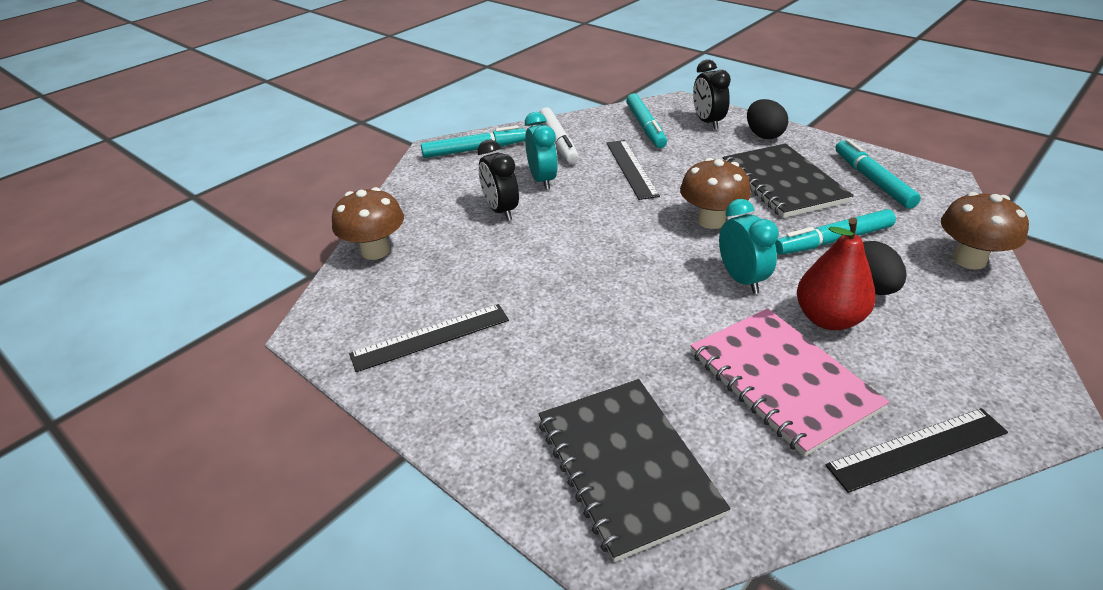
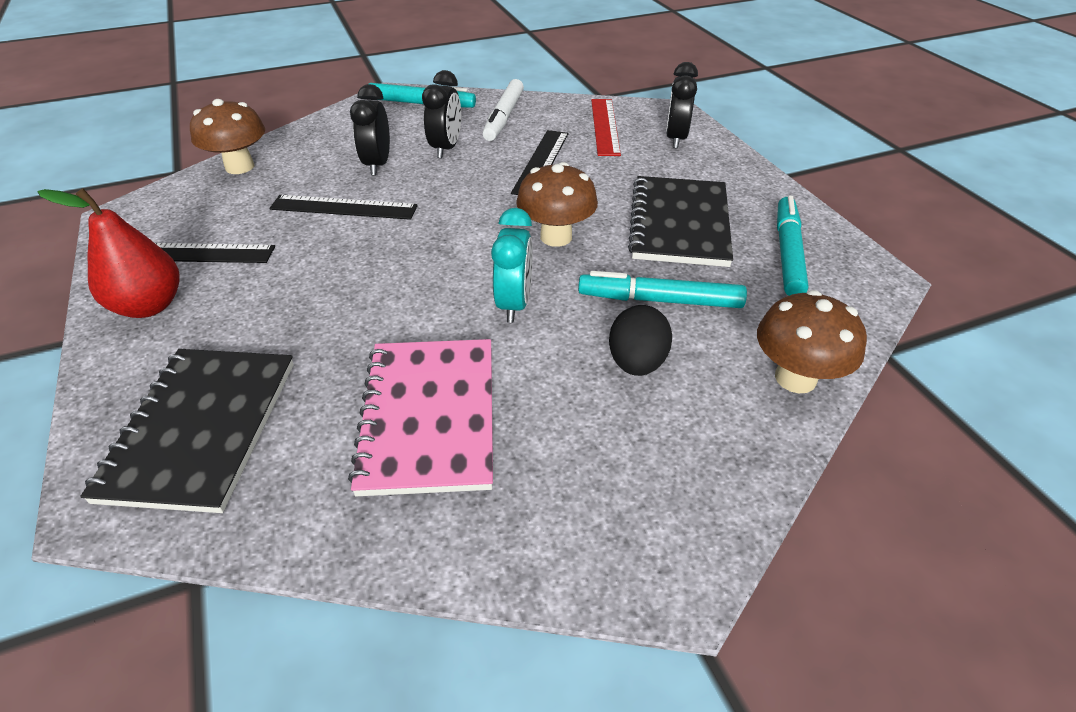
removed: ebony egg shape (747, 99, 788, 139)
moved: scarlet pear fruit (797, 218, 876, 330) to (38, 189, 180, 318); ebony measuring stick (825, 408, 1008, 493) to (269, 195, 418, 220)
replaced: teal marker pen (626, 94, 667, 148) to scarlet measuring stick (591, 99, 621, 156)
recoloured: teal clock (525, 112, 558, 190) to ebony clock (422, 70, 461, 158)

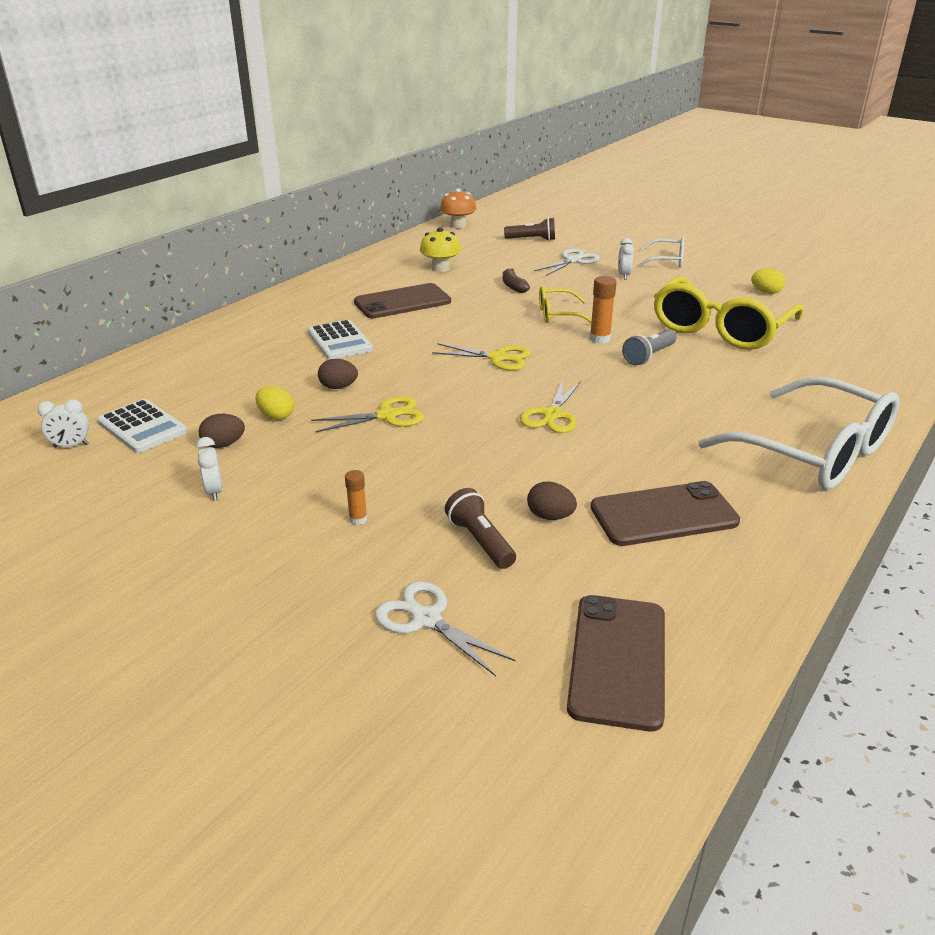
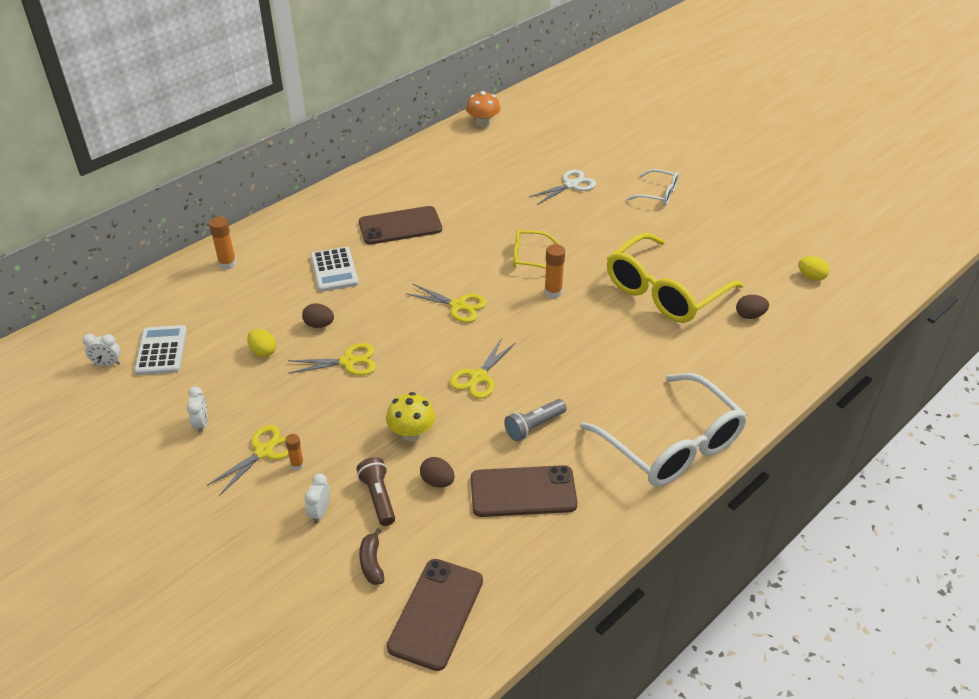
removed: pure white pair of scissors (375, 581, 516, 677); russet flashlight (504, 217, 555, 241)
added: bright yellow pair of scissors (207, 425, 289, 496); orange-coloured glue stick (209, 217, 237, 270)
moved: pure white clock (618, 238, 634, 280) to (304, 473, 330, 524); russet toy banana (503, 268, 530, 293) to (359, 528, 384, 585); bright yellow toadstool (420, 228, 461, 272) to (386, 392, 435, 441); ash-grey flashlight (622, 330, 676, 365) to (504, 399, 566, 441); russet egg shape (199, 414, 245, 448) to (736, 295, 769, 319); bright yellow egg shape (751, 269, 785, 294) to (798, 256, 830, 281)
turned: pure white calculator (97, 399, 187, 453) = (134, 325, 187, 375) 150 degrees counterclockwise

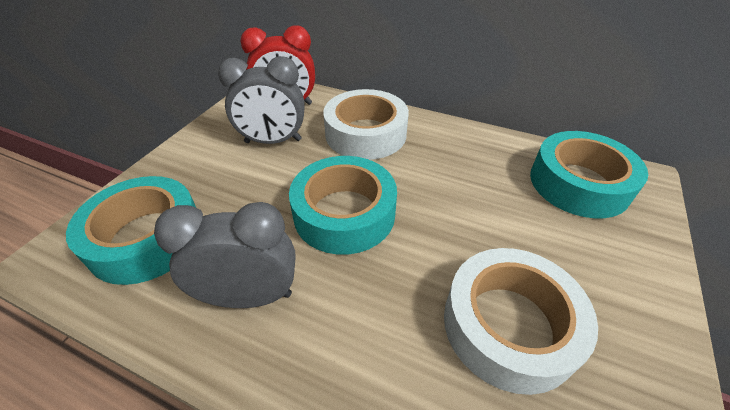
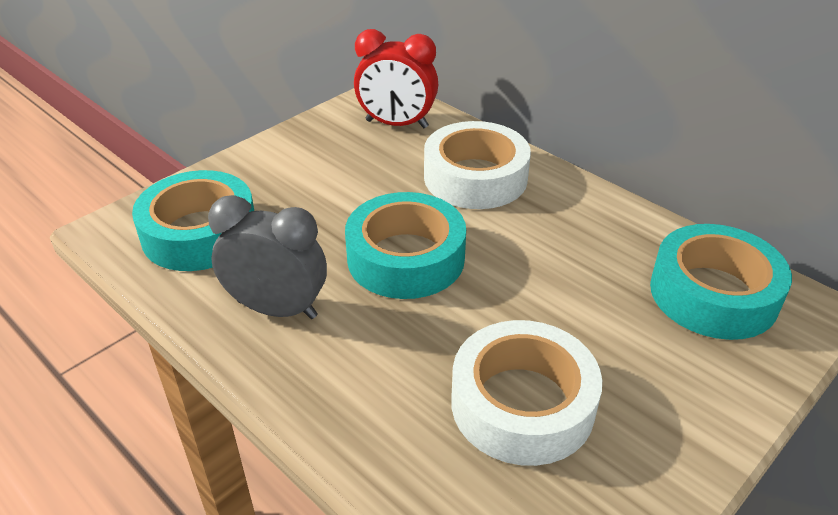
removed: ash-grey clock (218, 56, 305, 144)

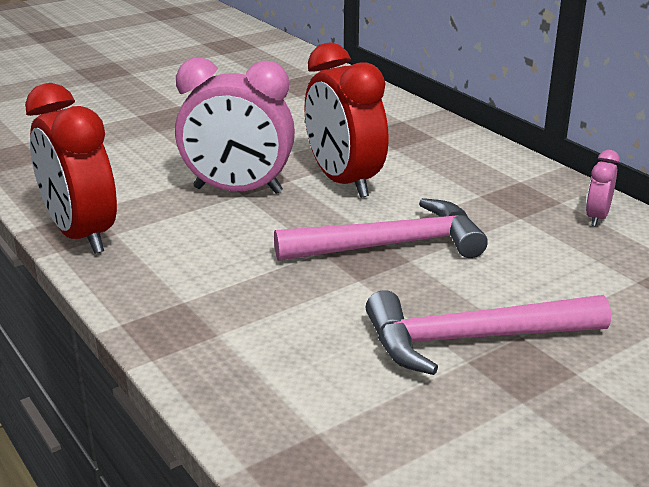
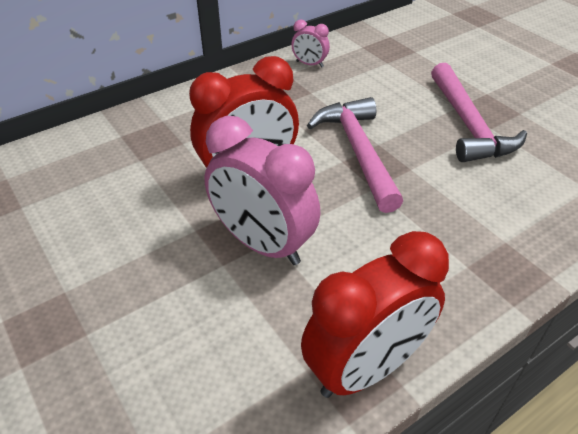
turned: rose-pink clock (175, 58, 295, 194) = (204, 116, 320, 265) 120 degrees clockwise

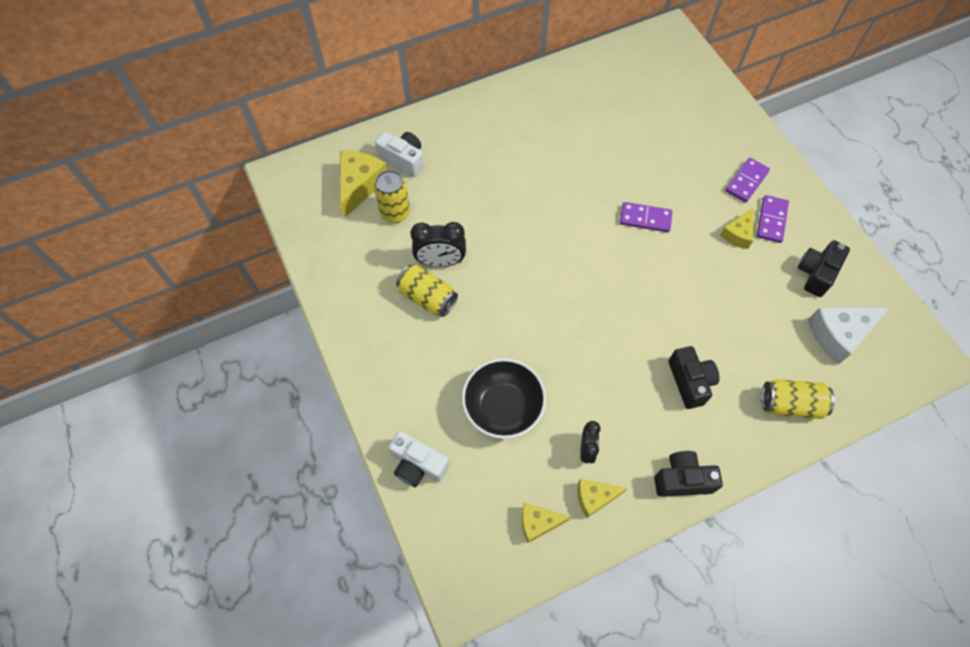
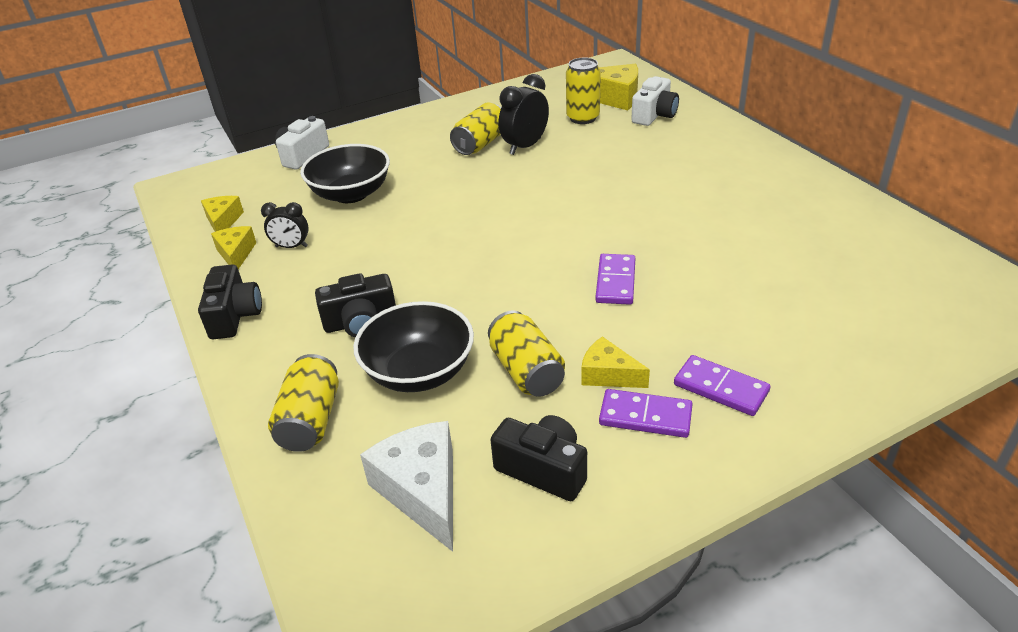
added: ebony serving bowl (353, 301, 474, 392); bright yellow can (488, 311, 565, 397)
turned: ebony clock (411, 222, 466, 267) = (499, 74, 549, 155) 45 degrees clockwise

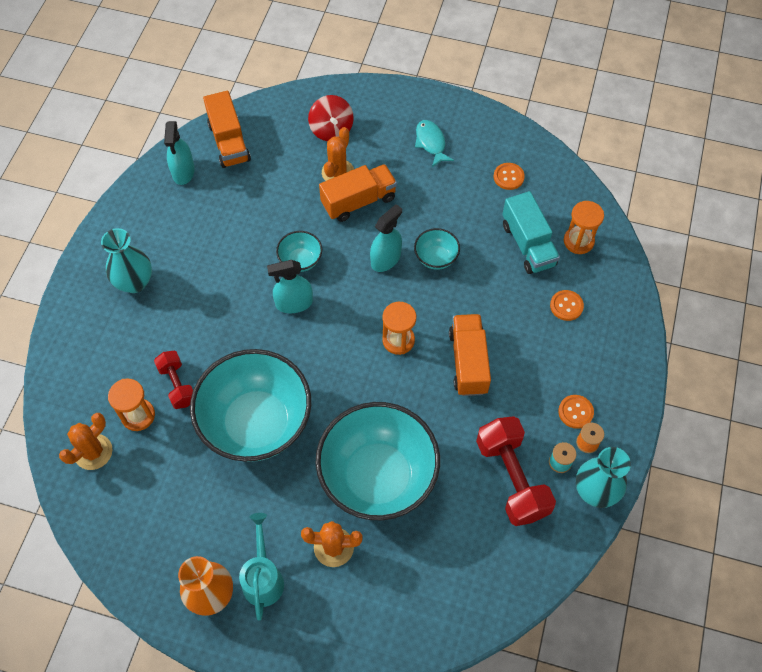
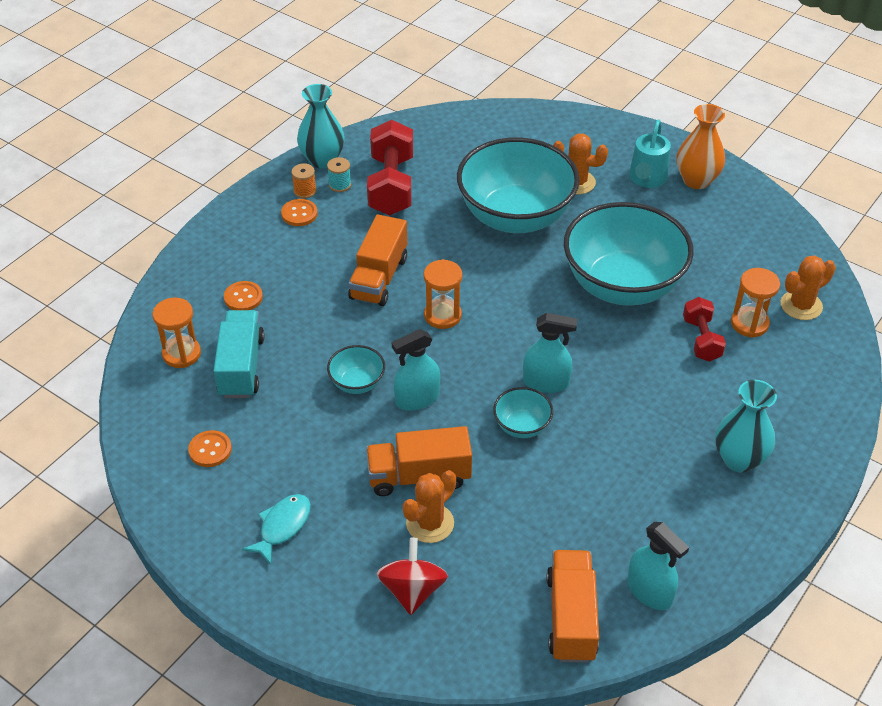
turned: teal fish figure (415, 120, 454, 167) = (242, 494, 311, 565) 150 degrees counterclockwise; teal spray cleaner (164, 121, 195, 185) = (628, 522, 689, 610) 120 degrees clockwise

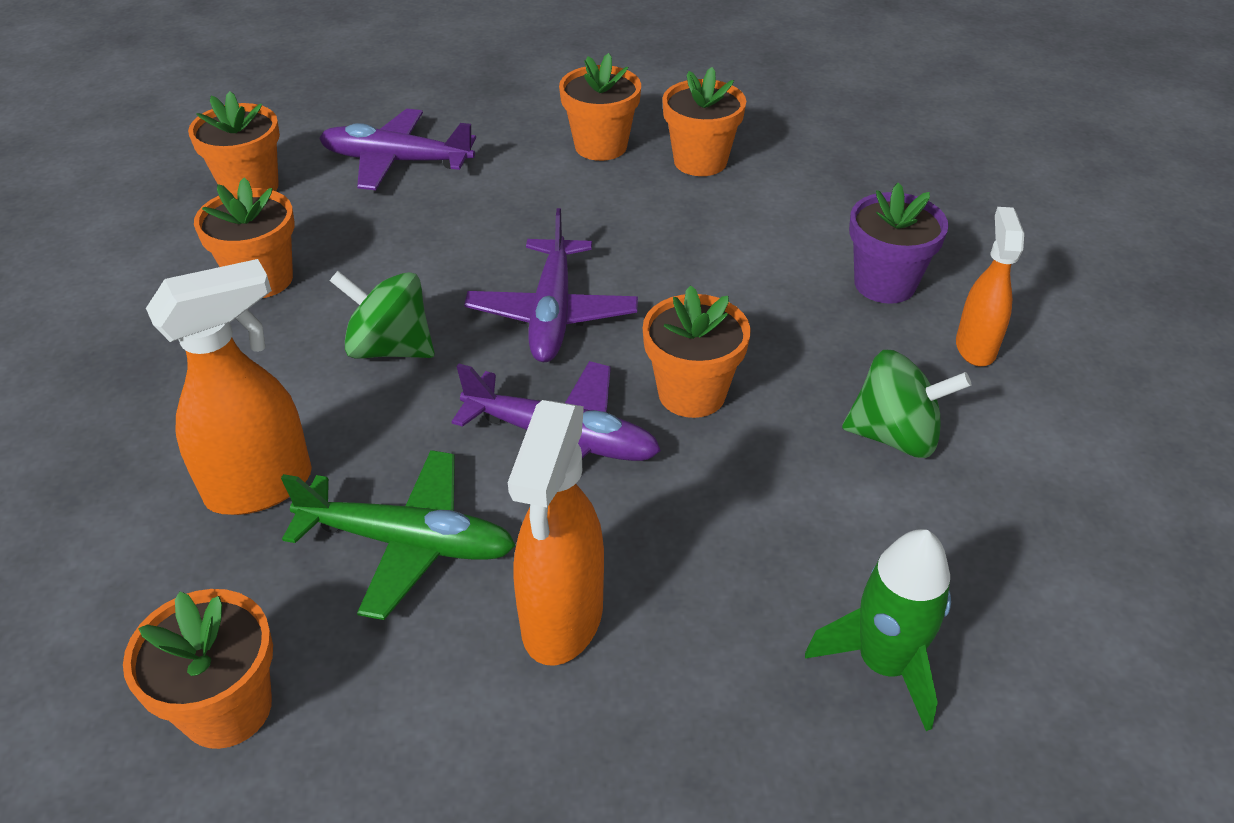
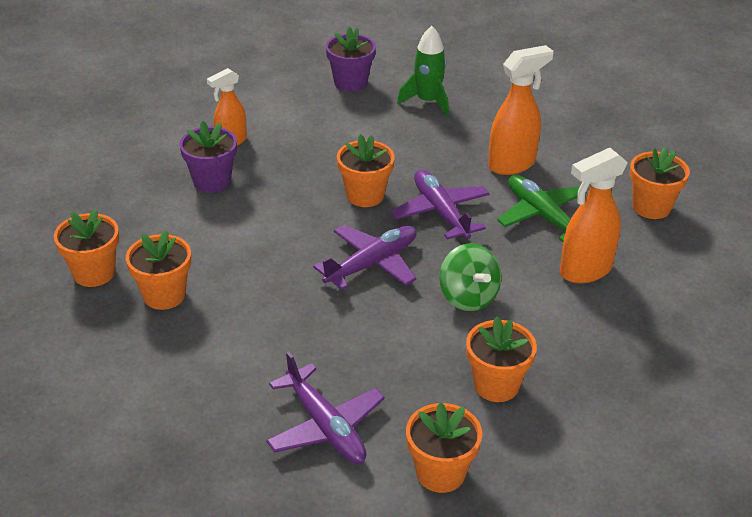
removed: emerald spinning top (842, 350, 971, 458)
added: royal purple plant pot (326, 27, 376, 92)
moved: orange-coloured plant pot (559, 53, 641, 161) to (54, 209, 119, 287)
turned: orange-coloured spray cleaner (146, 259, 312, 515) = (560, 148, 628, 283) 45 degrees counterclockwise

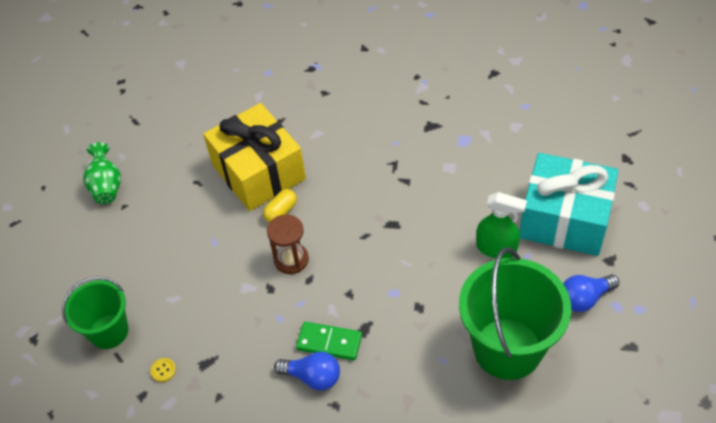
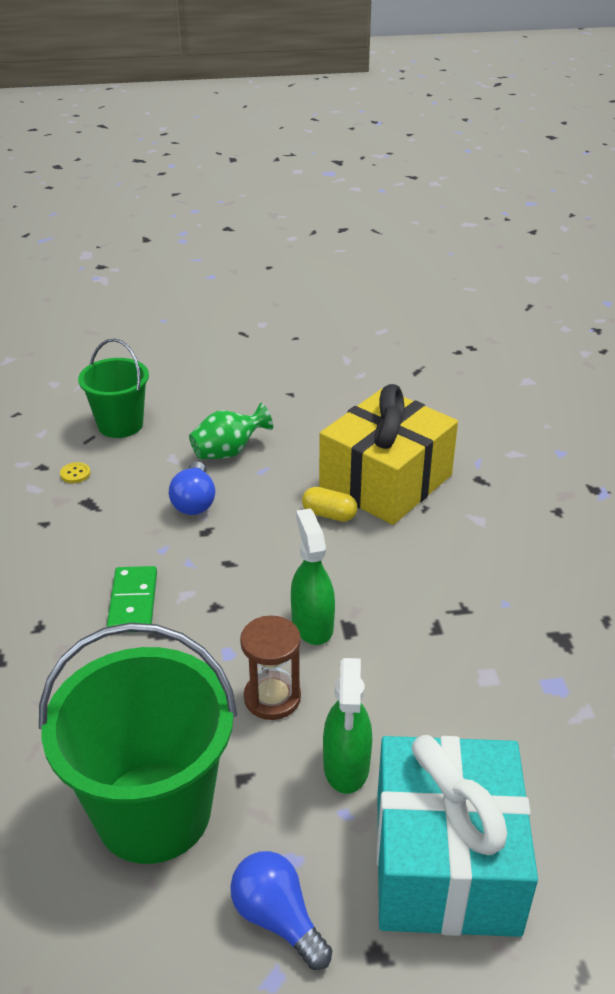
added: emerald spray cleaner (291, 508, 335, 645)
moved: blue bulb (274, 352, 340, 391) to (169, 461, 215, 515); emerald flower vase (83, 142, 121, 204) to (189, 403, 273, 459); russet sand timer (267, 214, 309, 274) to (240, 616, 301, 720)

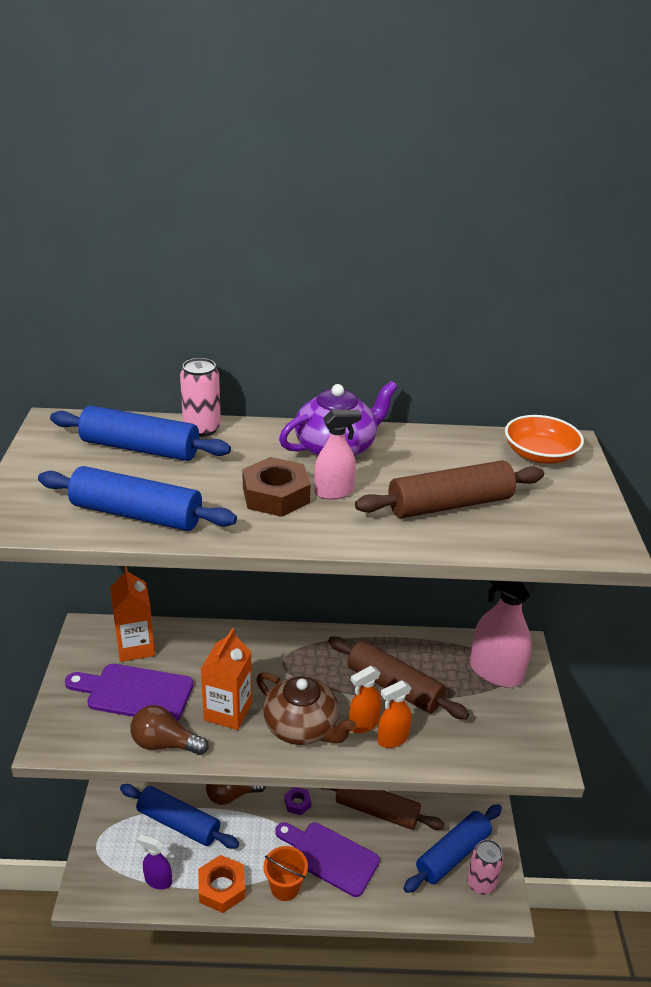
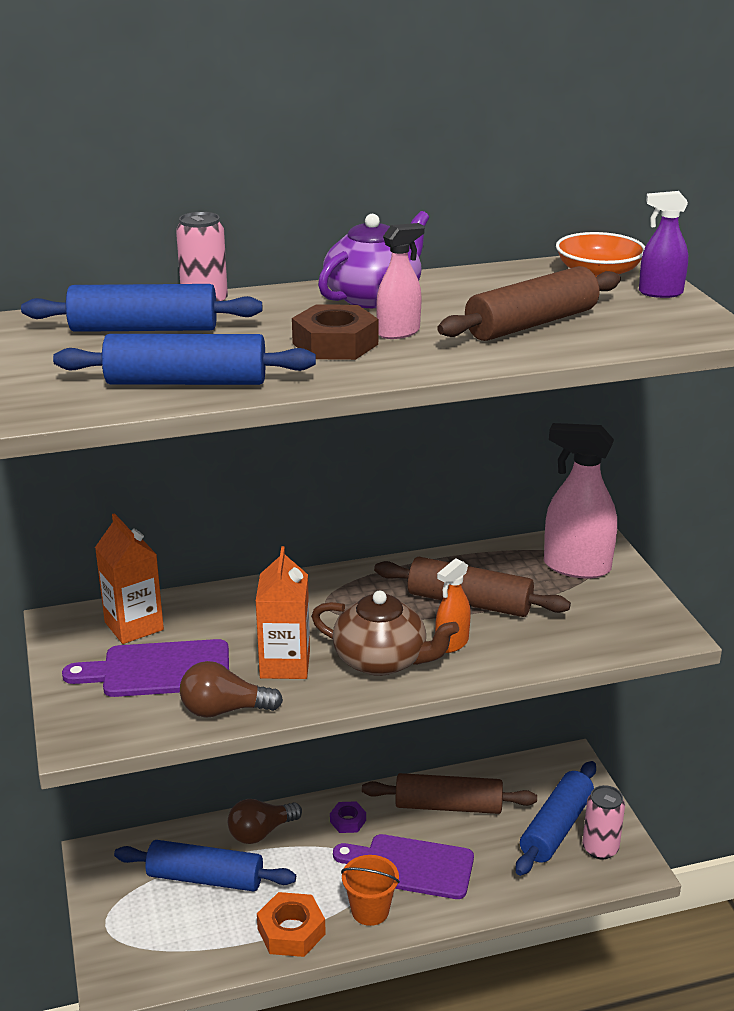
removed: orange-coloured spray cleaner (377, 680, 412, 748)
moved: royal purple spray cleaner (137, 834, 172, 889) to (639, 191, 688, 298)

